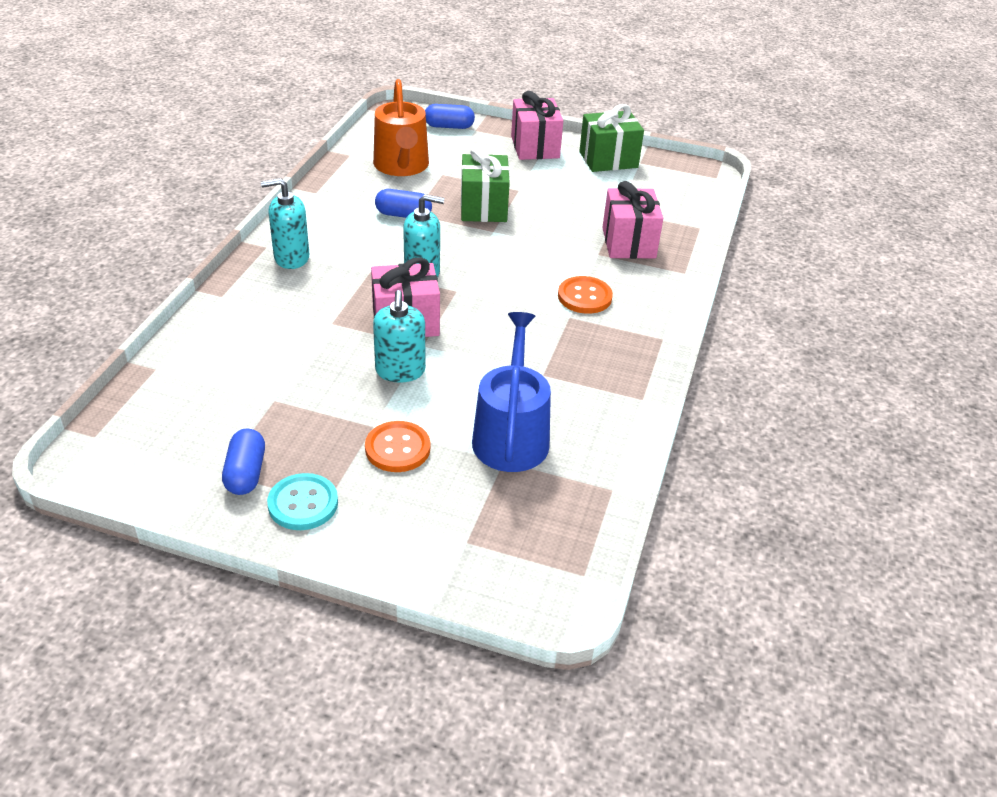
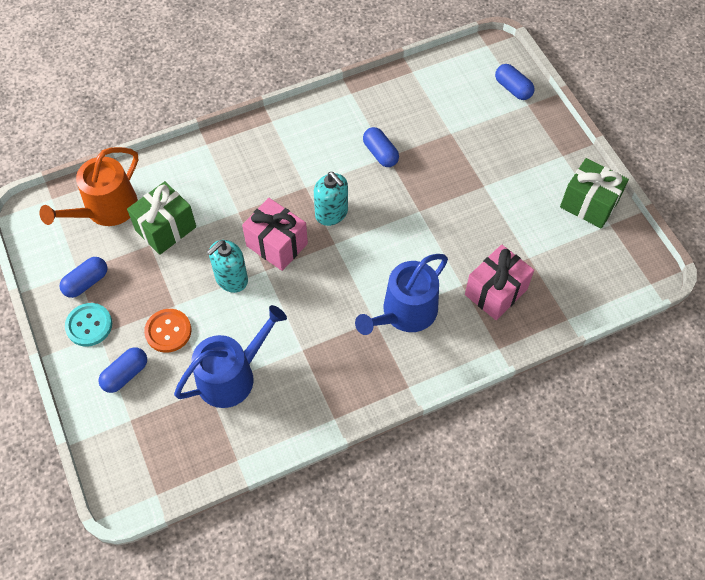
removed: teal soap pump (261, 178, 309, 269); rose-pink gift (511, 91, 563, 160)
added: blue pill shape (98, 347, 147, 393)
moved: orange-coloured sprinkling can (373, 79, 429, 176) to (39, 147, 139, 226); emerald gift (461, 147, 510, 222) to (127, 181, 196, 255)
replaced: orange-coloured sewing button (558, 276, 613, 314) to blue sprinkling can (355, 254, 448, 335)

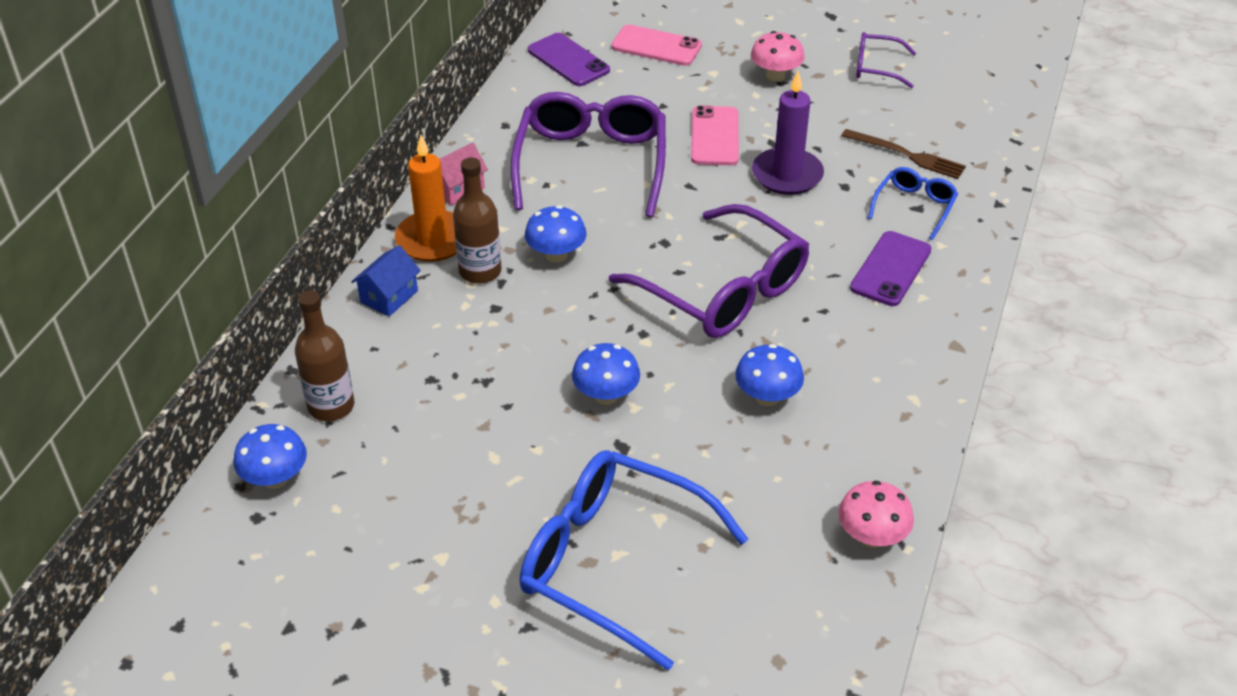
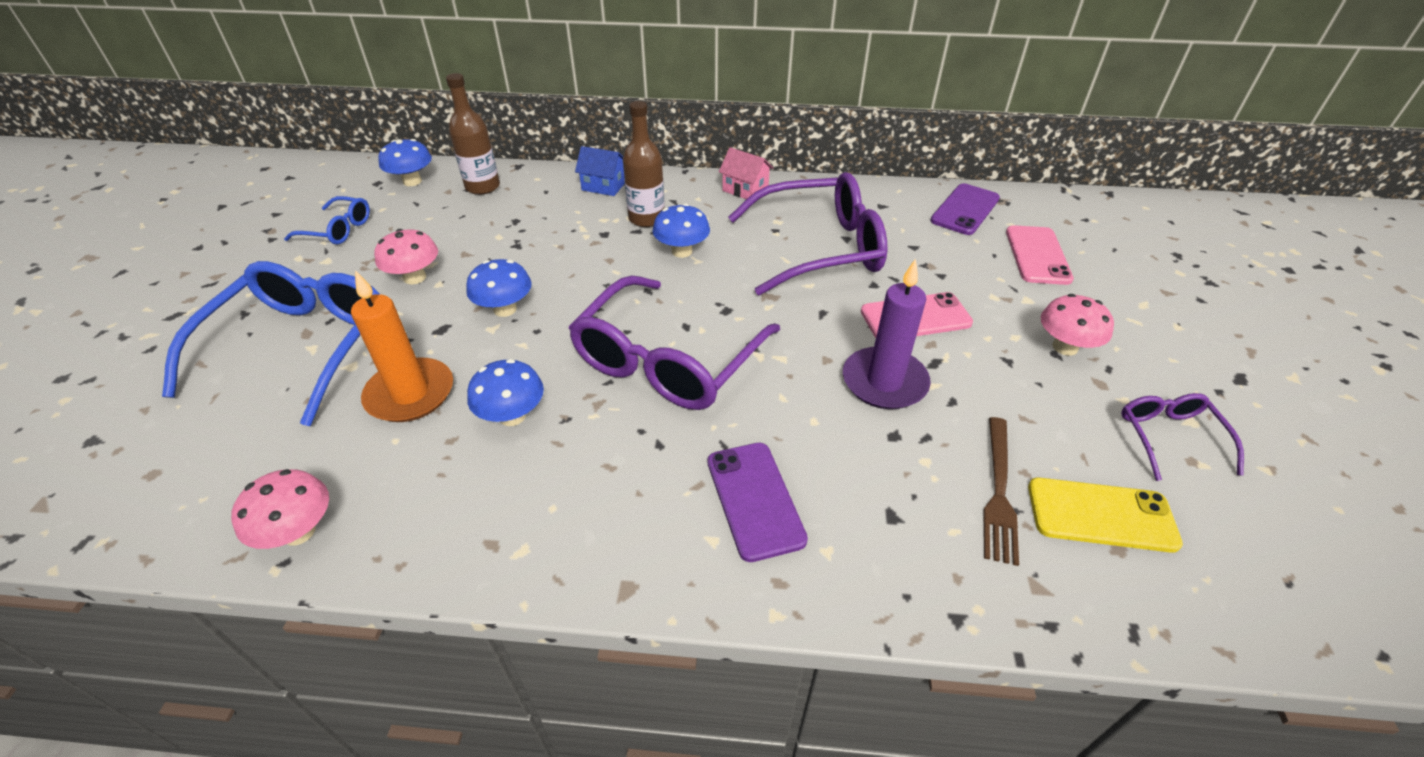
added: rose-pink toadstool (374, 229, 438, 284); bright yellow mobile phone (1028, 477, 1183, 553)
moved: blue eyeglasses (868, 167, 958, 240) to (284, 196, 370, 244); orange-coloured candle (395, 135, 457, 262) to (351, 270, 453, 422)
turned: royal purple mobile phone (850, 231, 931, 306) = (708, 443, 808, 562) 60 degrees clockwise

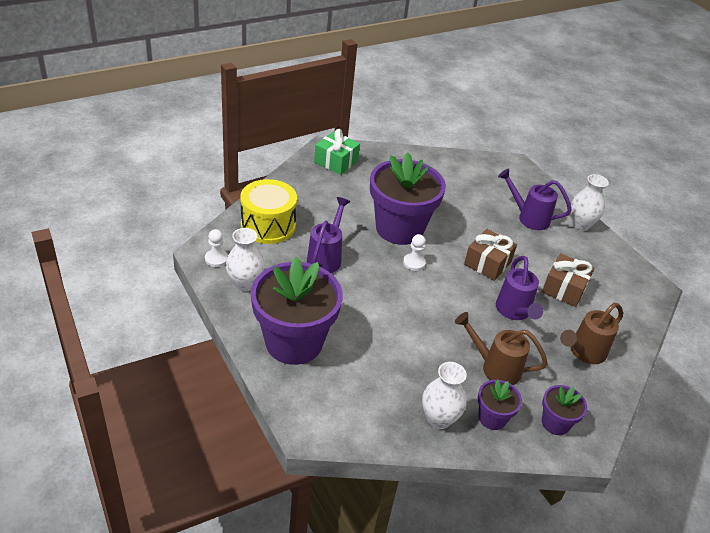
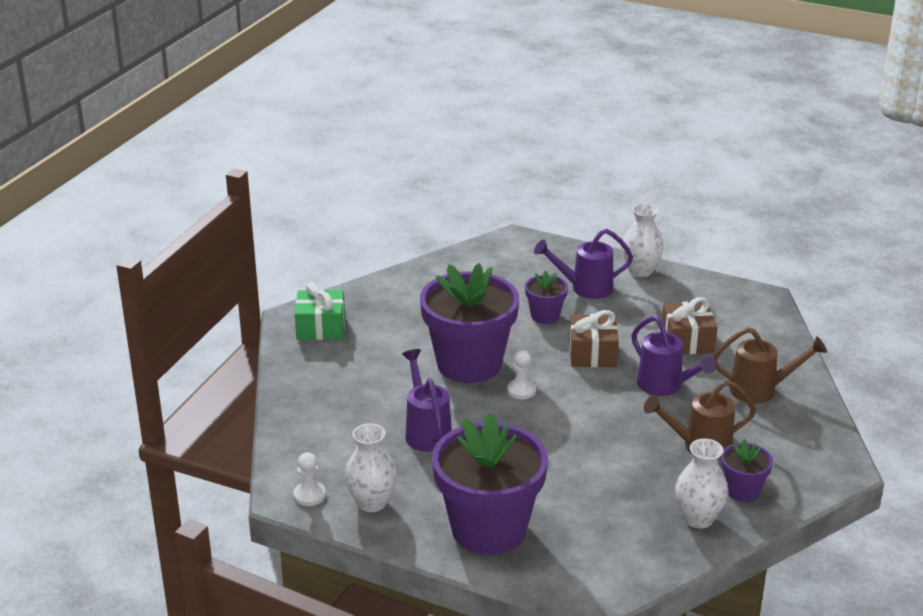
removed: bright yellow snare drum (240, 179, 297, 244)
moved: royal purple plant pot (542, 385, 587, 435) to (525, 270, 568, 324)
turned: russet sprinkling can (560, 303, 623, 364) = (713, 327, 827, 403) 105 degrees counterclockwise

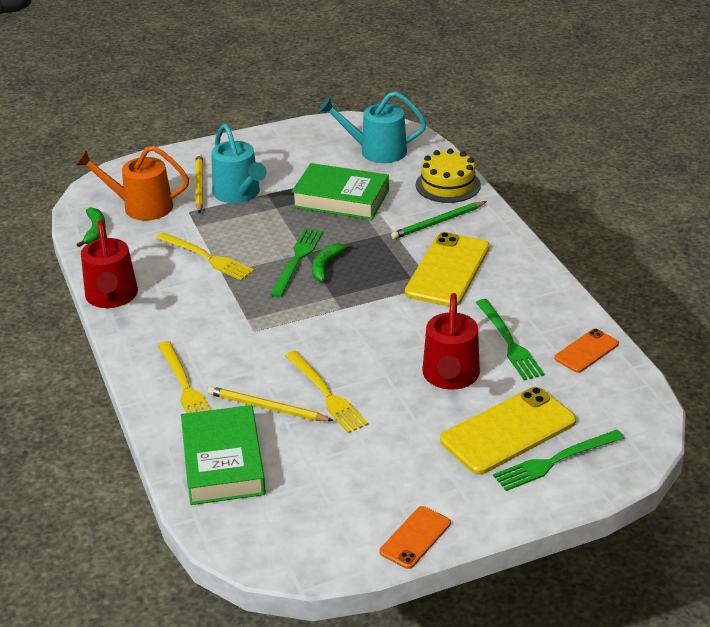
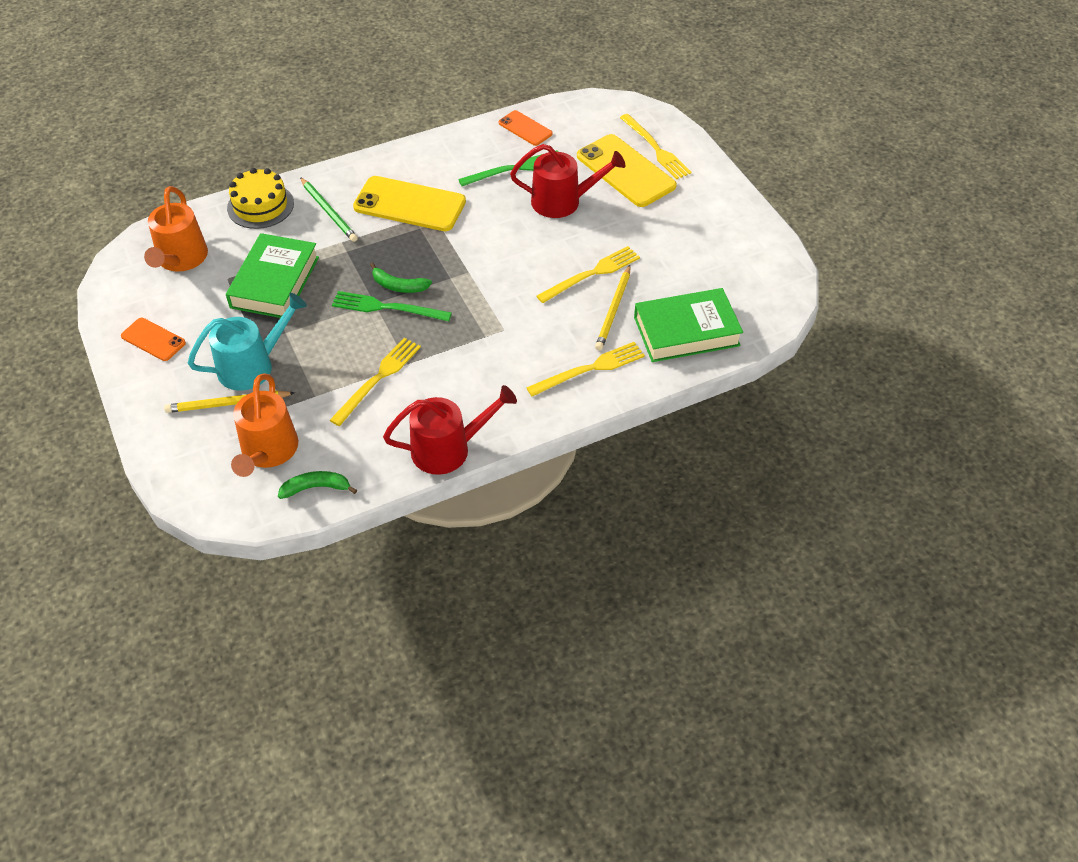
moved: orange-coloured mobile phone (379, 506, 451, 569) to (121, 318, 186, 361)
recoloured: teal sprinkling can (319, 91, 426, 163) to orange-coloured sprinkling can (144, 186, 208, 272); emerald dinner fork (493, 430, 625, 491) to bright yellow dinner fork (620, 114, 692, 180)

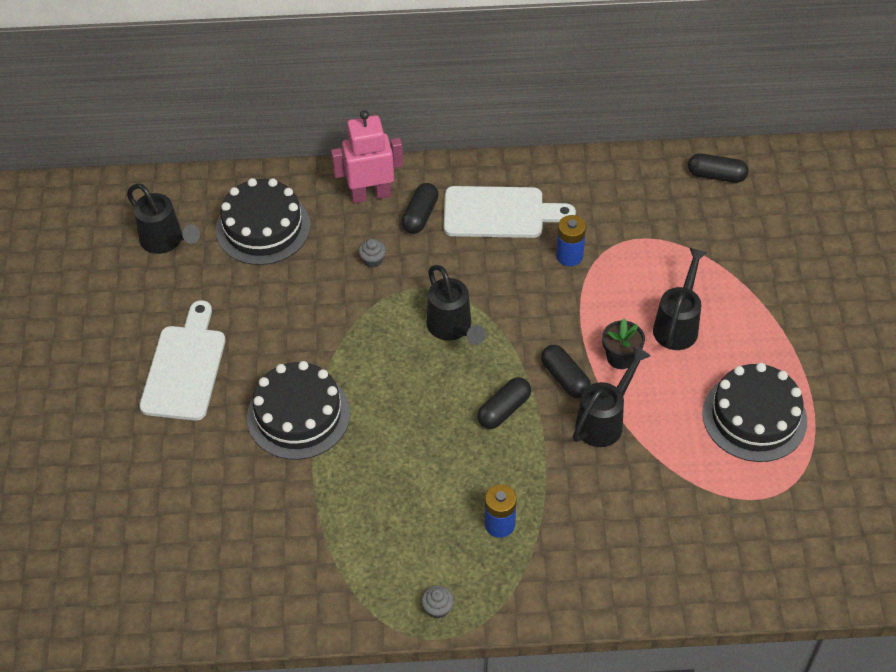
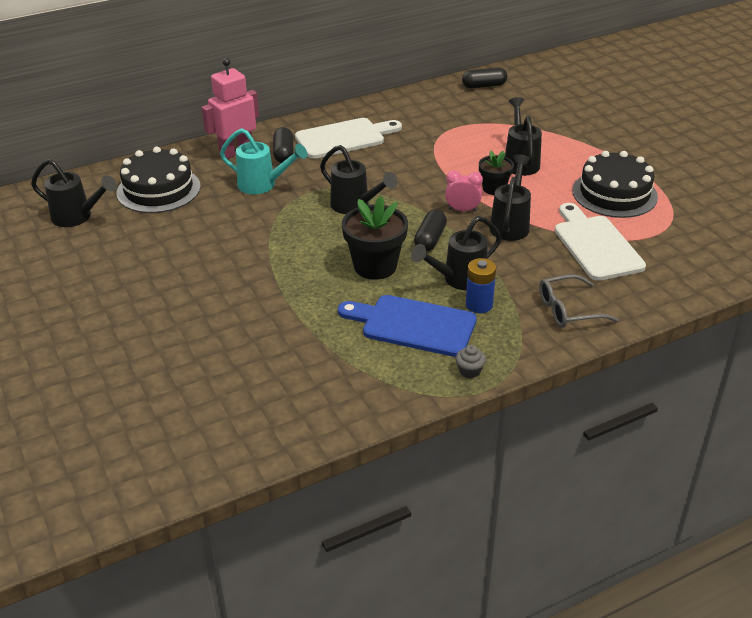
removed: ebony layer cake (247, 361, 350, 460); blue AA battery (556, 215, 586, 266)
added: blue bread board (338, 295, 477, 357); ebony plant pot (342, 196, 408, 280); ebony sprinkling can (411, 216, 502, 290); ash-grey eyeglasses (539, 274, 619, 328)
moved: pure white bread board (139, 300, 226, 421) to (555, 203, 646, 281)
replaced: ash-grey fairy cake (358, 239, 386, 268) to teal sprinkling can (220, 128, 307, 194); ebony pill shape (541, 345, 591, 398) to rose-pink clock (445, 170, 483, 212)

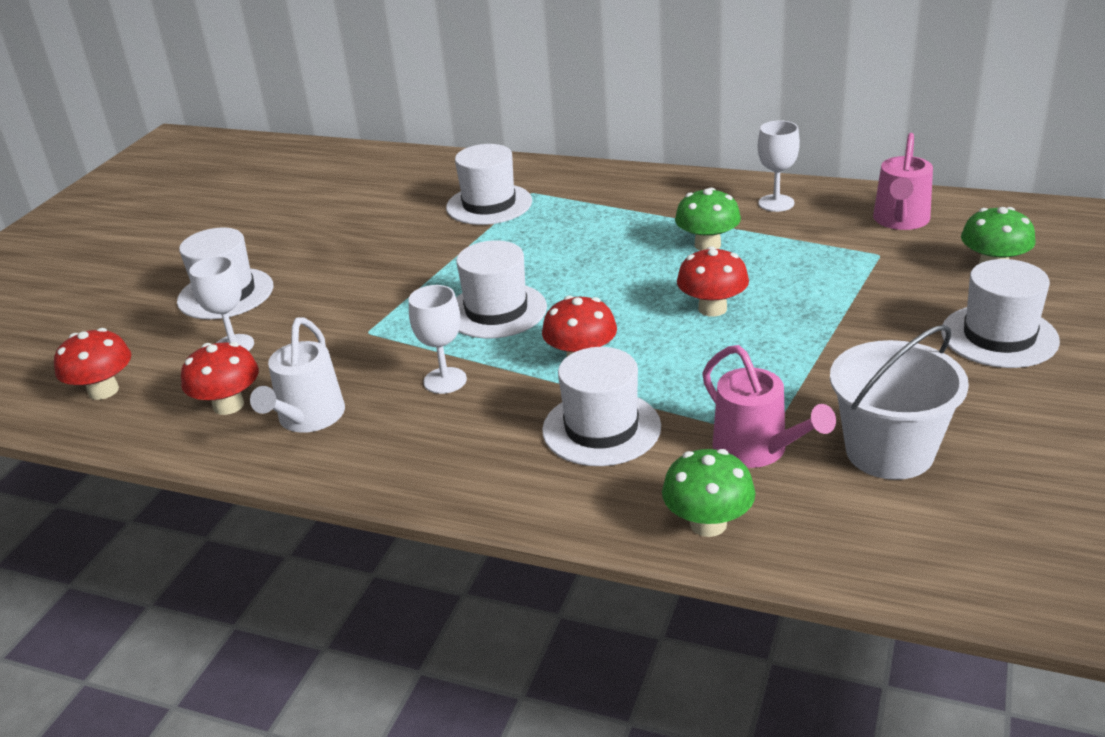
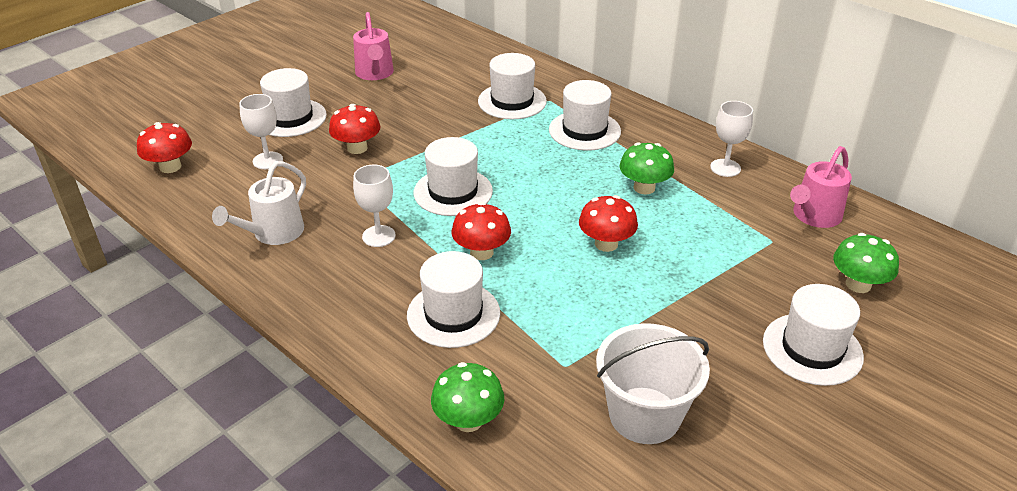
added: pure white tall hat (549, 80, 621, 151)
moved: scarlet toadstool (181, 342, 259, 415) to (329, 104, 381, 154); rose-pink sprinkling can (702, 345, 836, 468) to (353, 12, 394, 80)

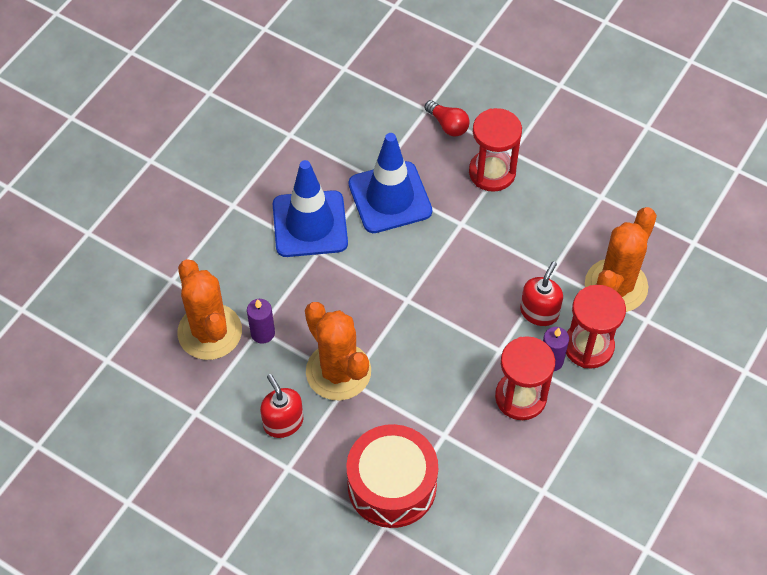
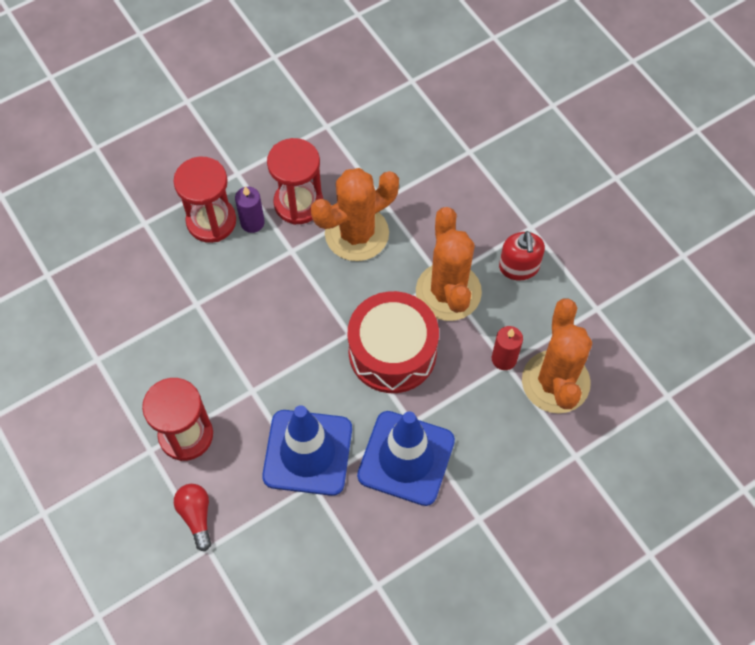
removed: scarlet soap pump (520, 261, 563, 326)
moved: orange-coloured saguaro cactus (585, 207, 657, 312) to (311, 168, 399, 261); scarlet snare drum (346, 424, 438, 528) to (348, 291, 439, 393)
recoloured: royal purple candle (247, 299, 275, 344) to scarlet candle (492, 326, 523, 370)

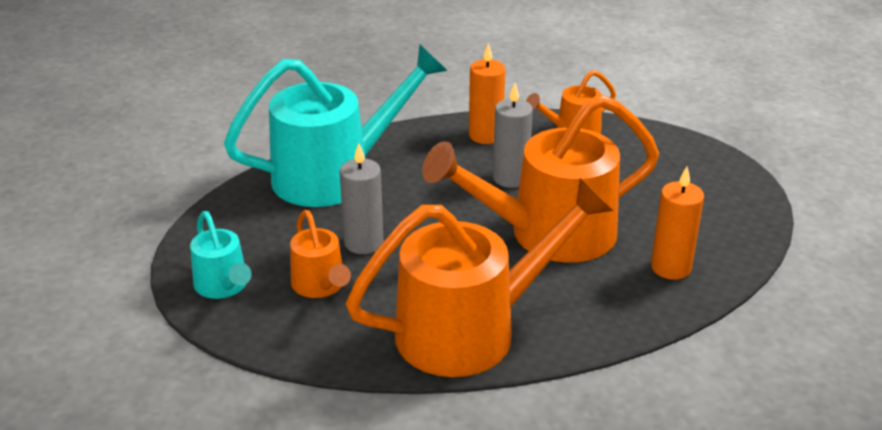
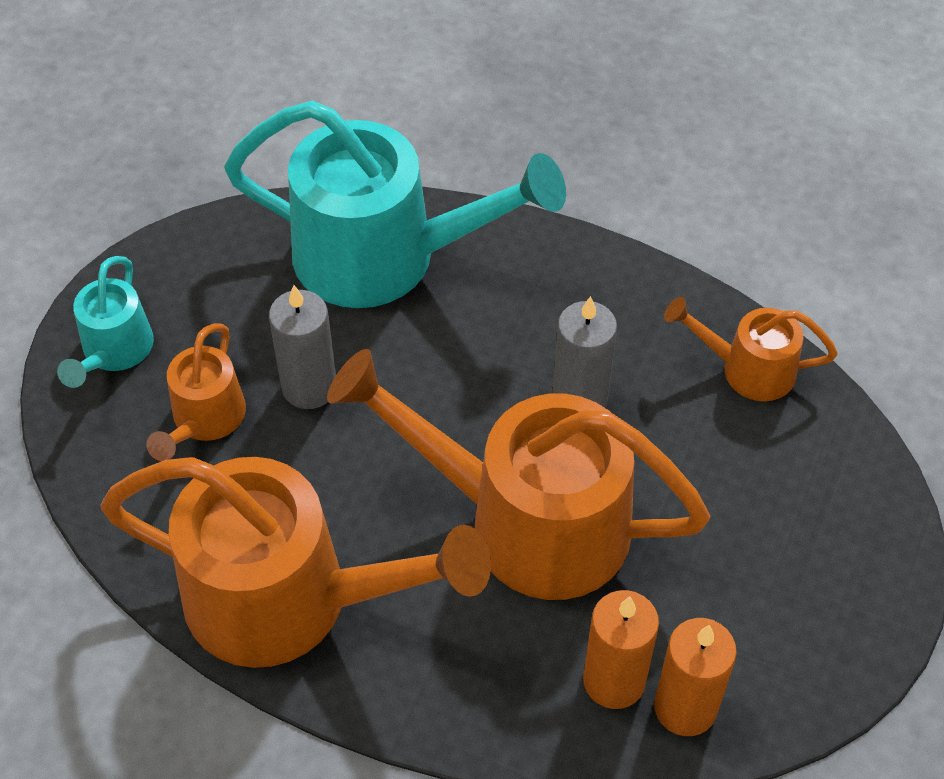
moved: orange-coloured candle (469, 43, 505, 144) to (654, 618, 737, 736)

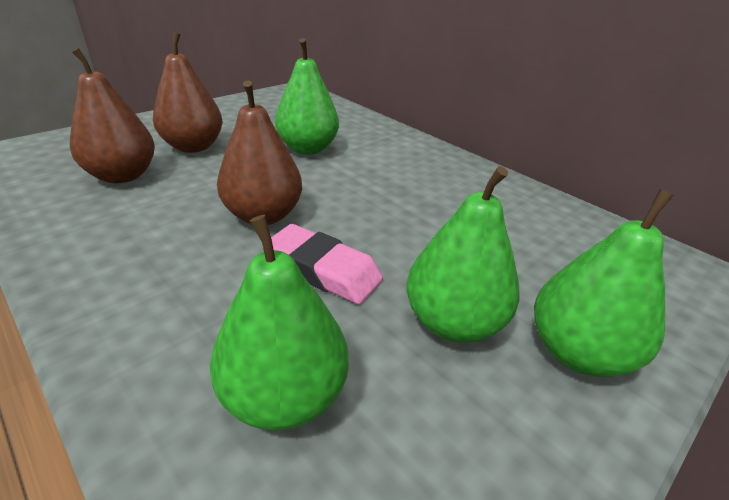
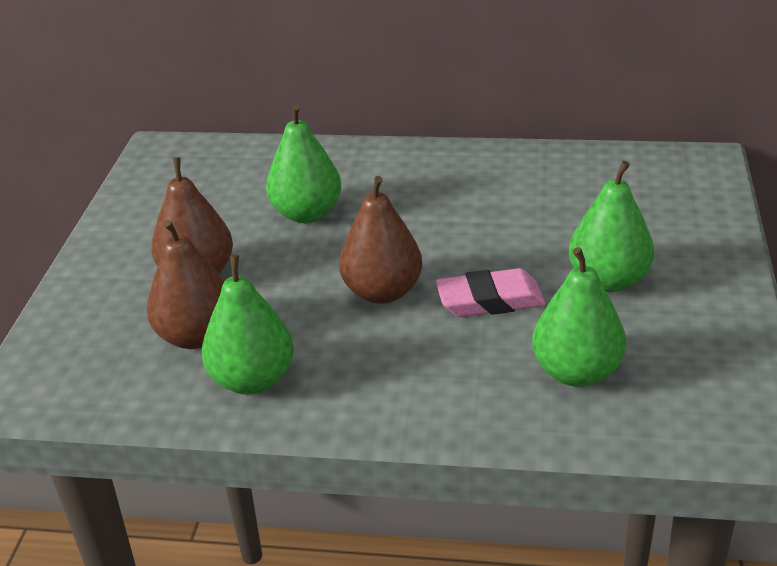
moved: emerald pear fruit (534, 189, 674, 377) to (201, 255, 294, 394)

